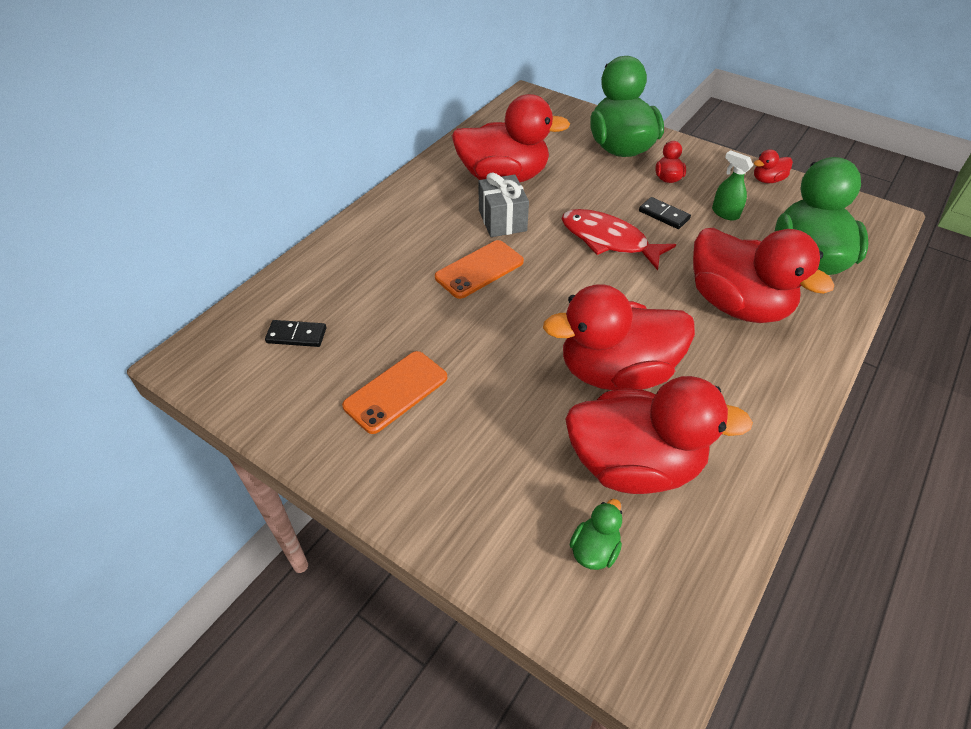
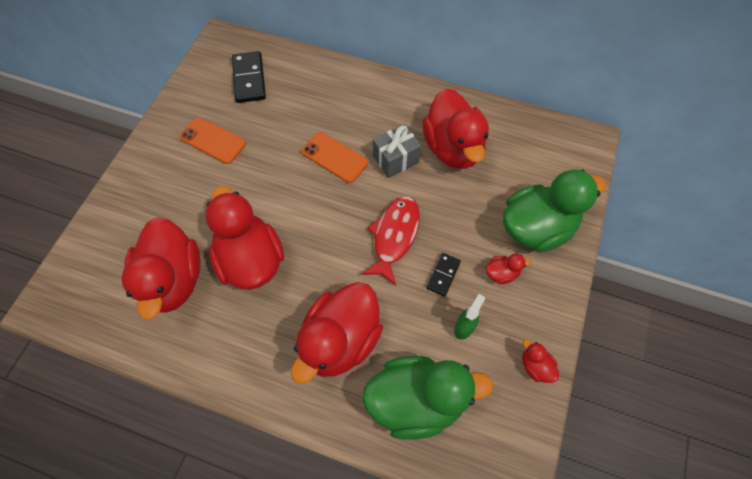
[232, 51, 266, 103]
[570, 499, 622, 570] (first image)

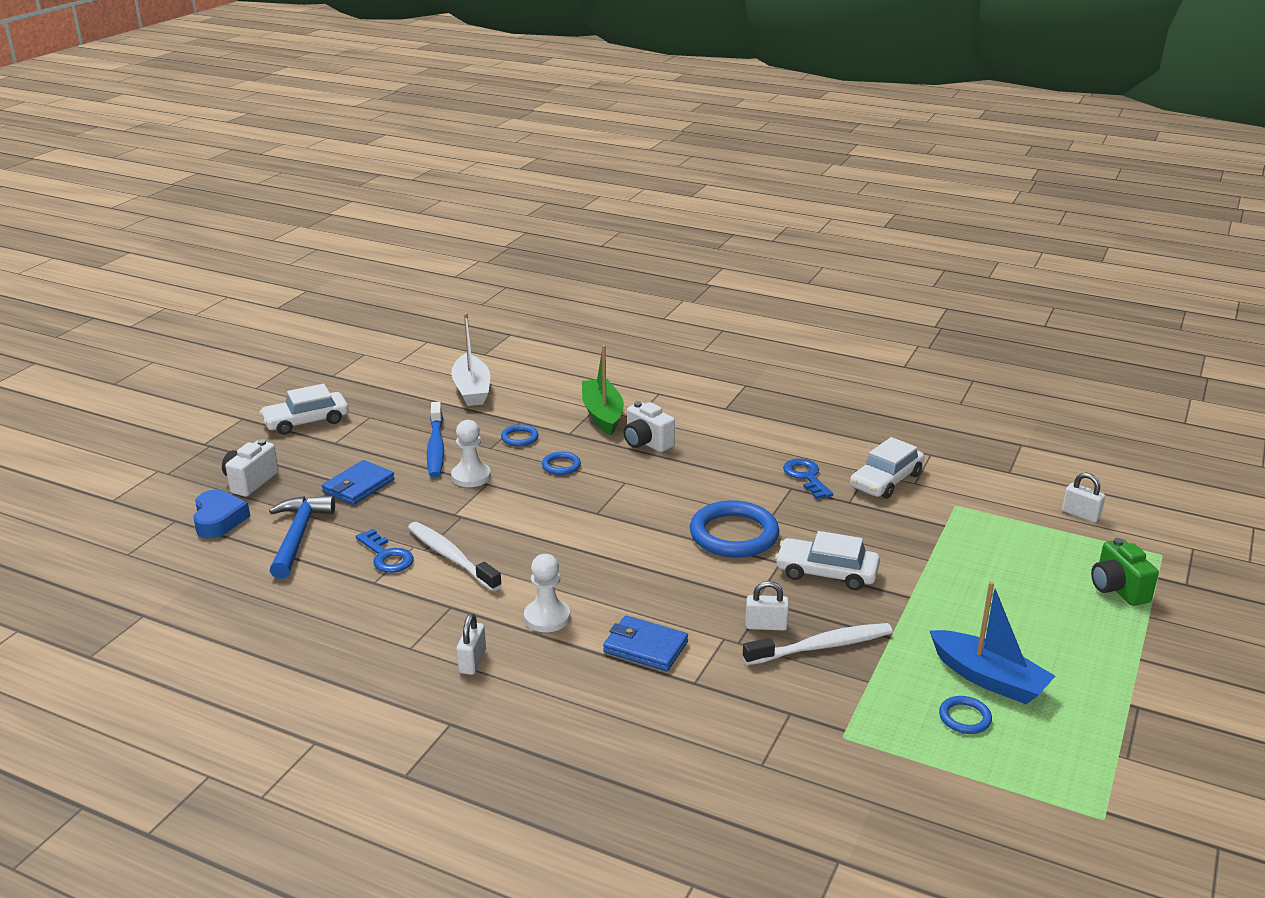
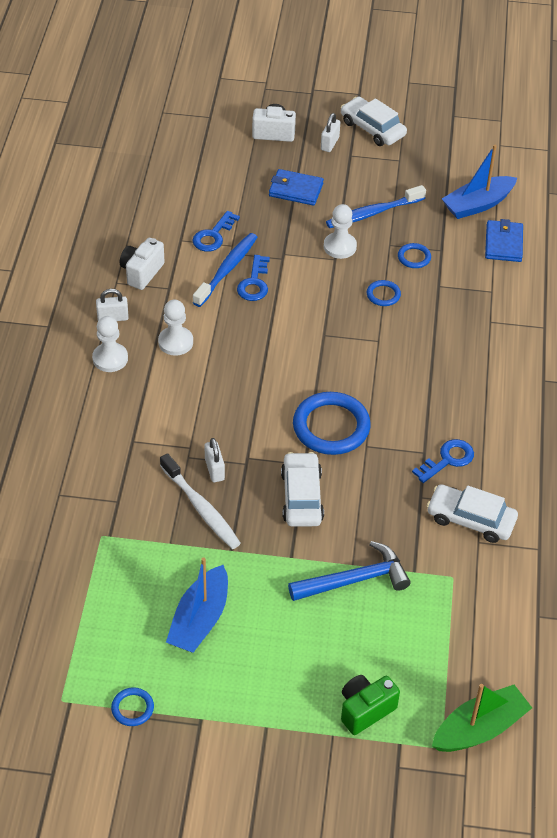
[442, 145, 517, 219]
[432, 684, 532, 752]
[120, 238, 165, 290]
[321, 113, 340, 152]
[193, 490, 250, 538] (first image)
[288, 541, 411, 601]
[193, 233, 257, 307]
[485, 219, 523, 262]
[111, 687, 154, 726]
[237, 255, 270, 301]
[92, 316, 128, 372]

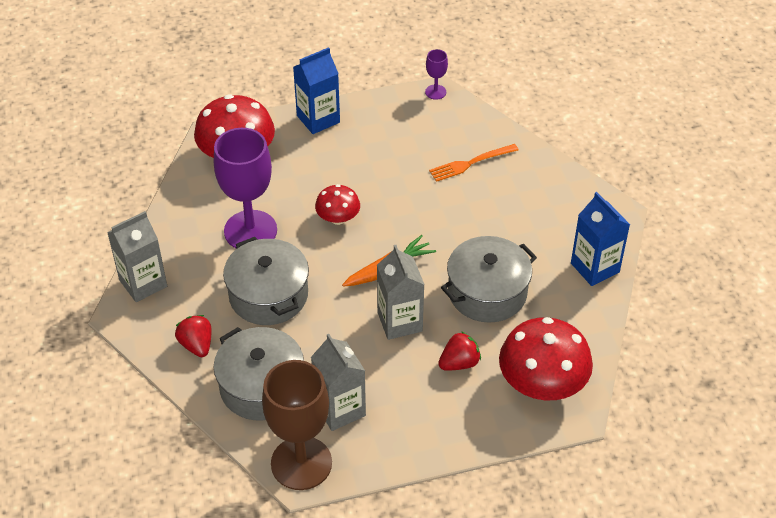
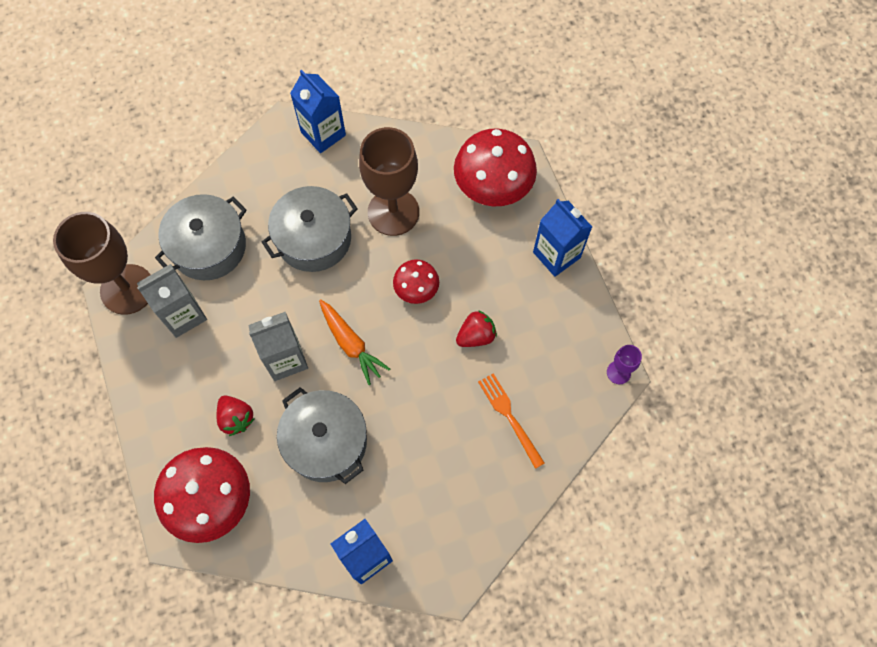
[359, 127, 419, 236]
[290, 69, 346, 153]
[456, 310, 497, 347]

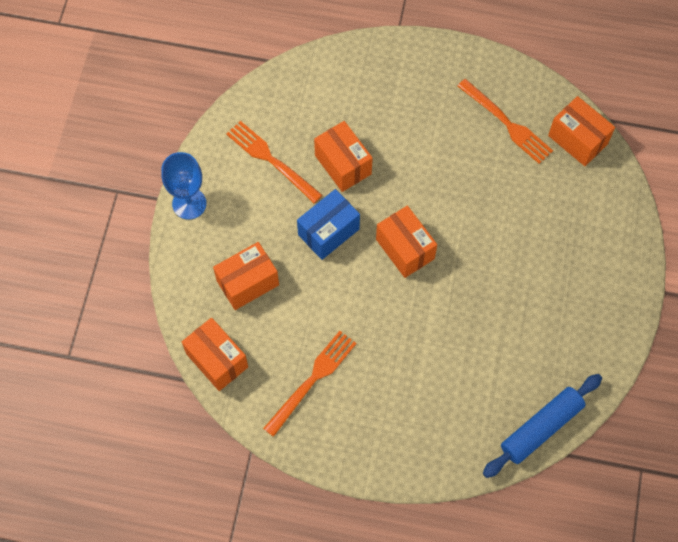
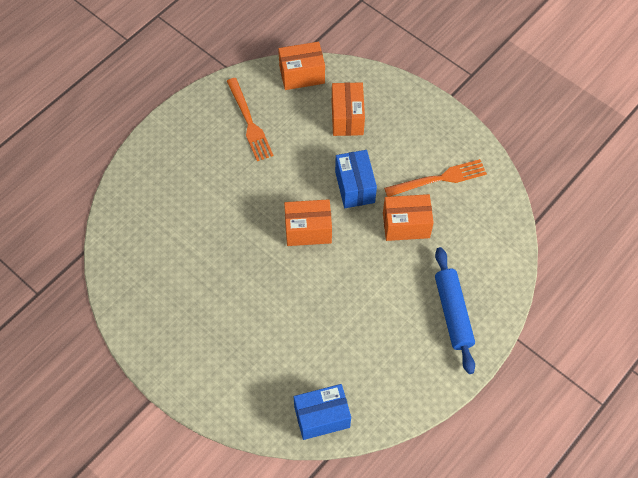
[457, 79, 553, 164] (first image)
[294, 384, 351, 440]
[161, 152, 206, 220] (first image)
[435, 247, 475, 374]

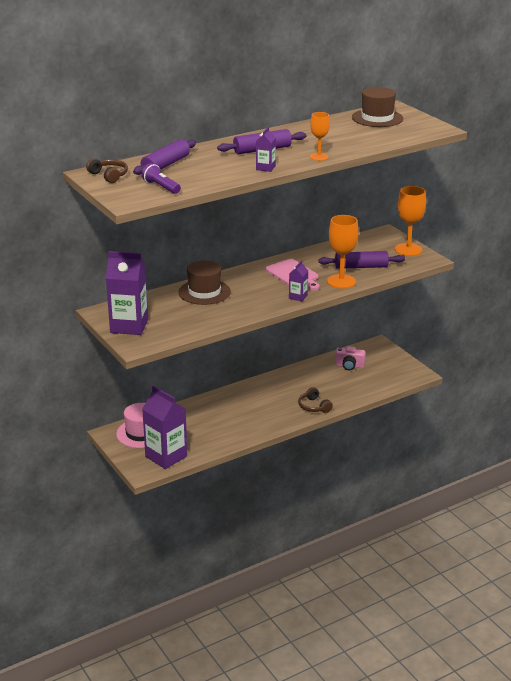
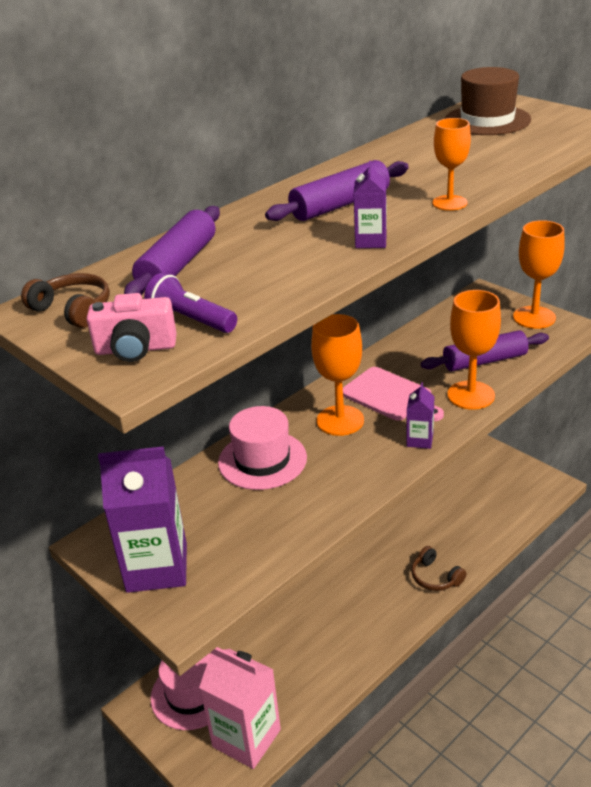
[218, 406, 307, 490]
[87, 293, 177, 362]
[199, 647, 281, 769]
[311, 314, 364, 436]

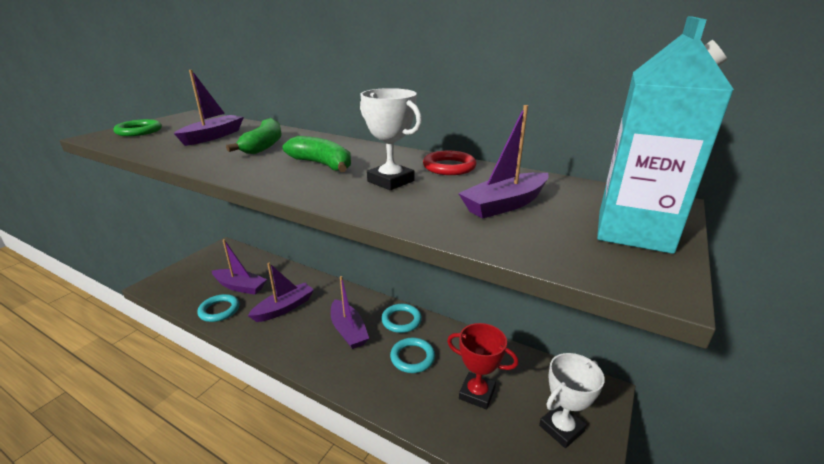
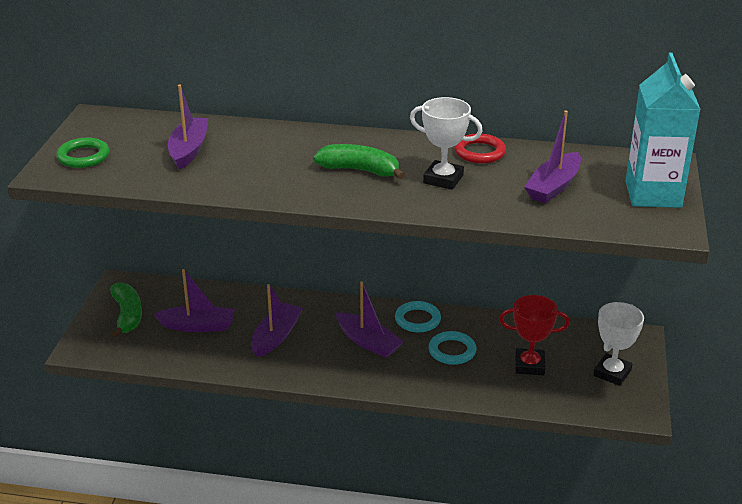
[110, 282, 142, 338]
[197, 294, 239, 322] (first image)

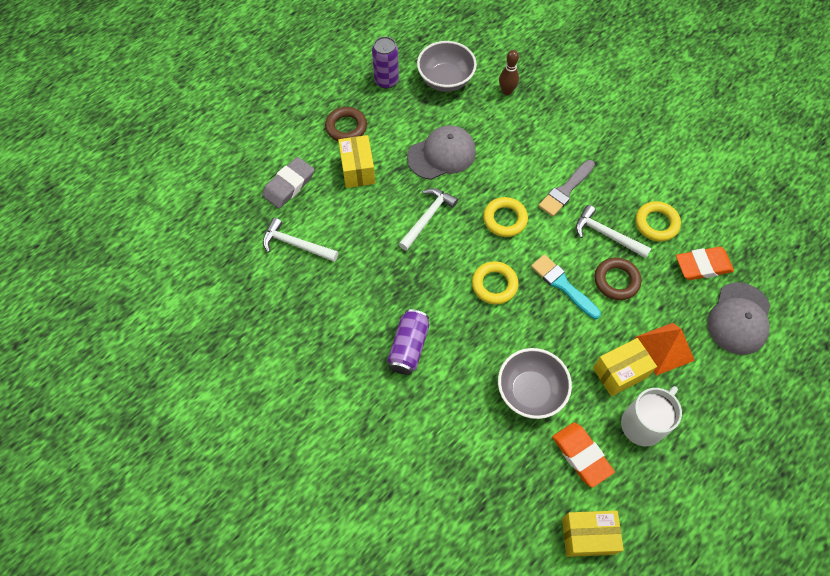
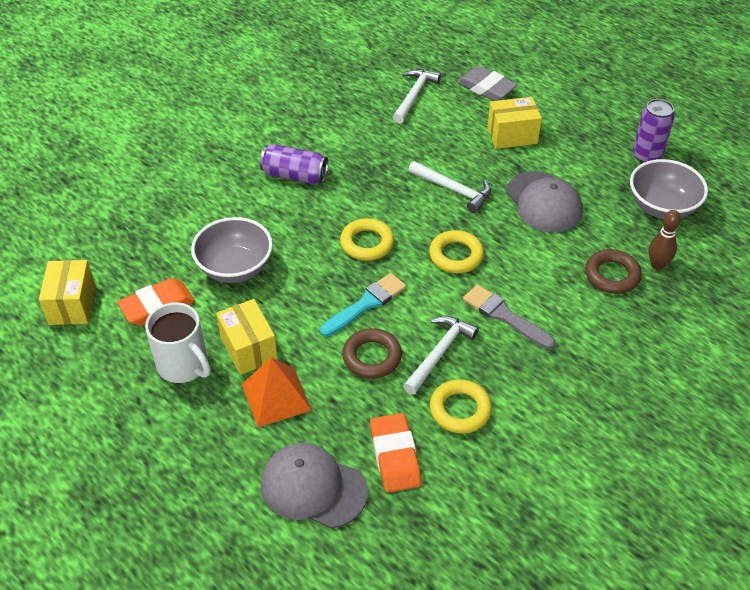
[585, 249, 642, 294]

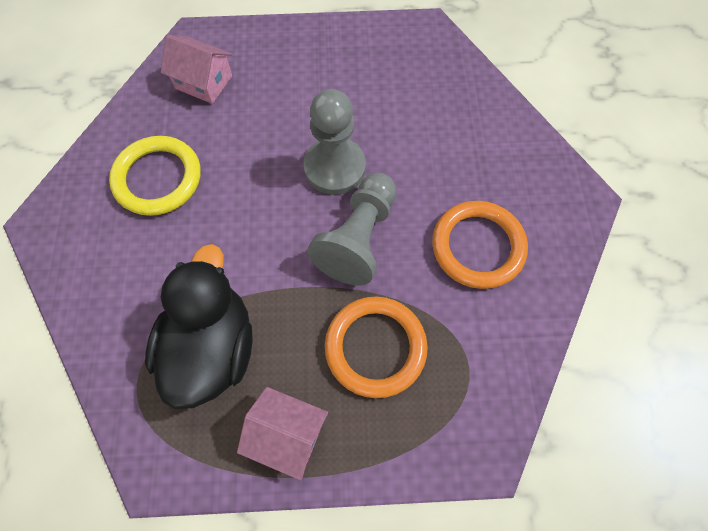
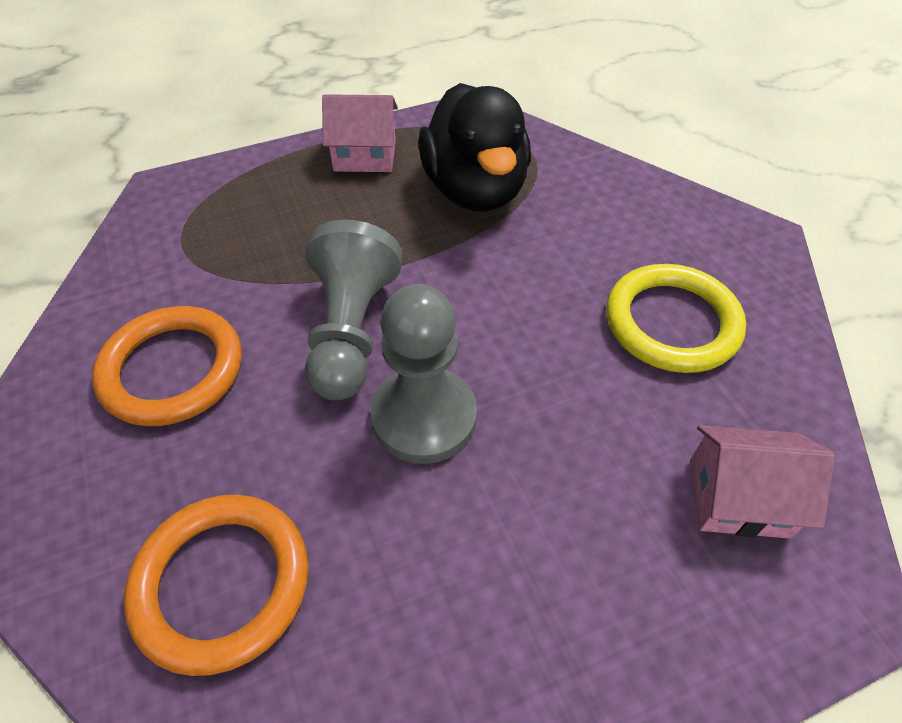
[124, 495, 308, 676]

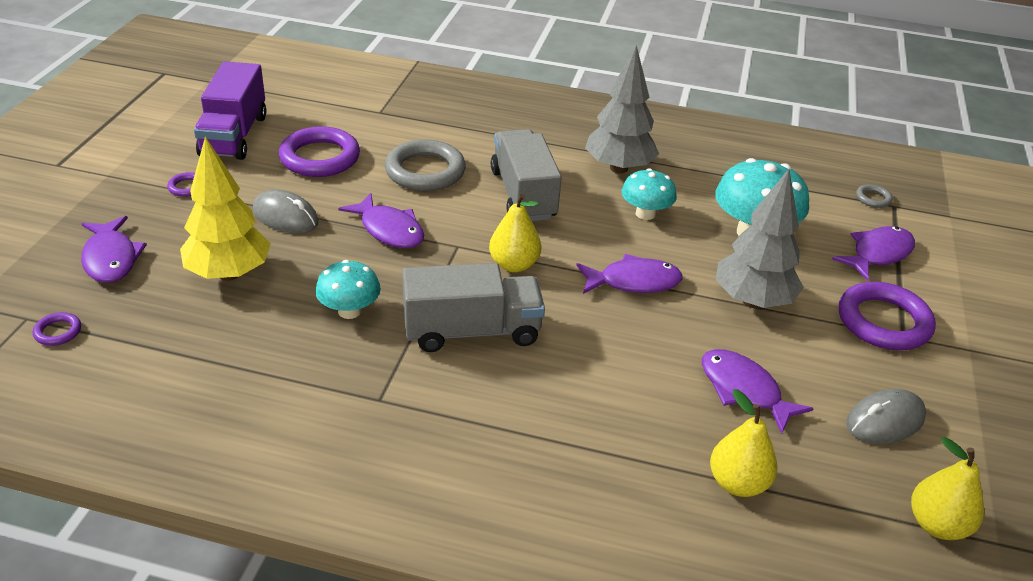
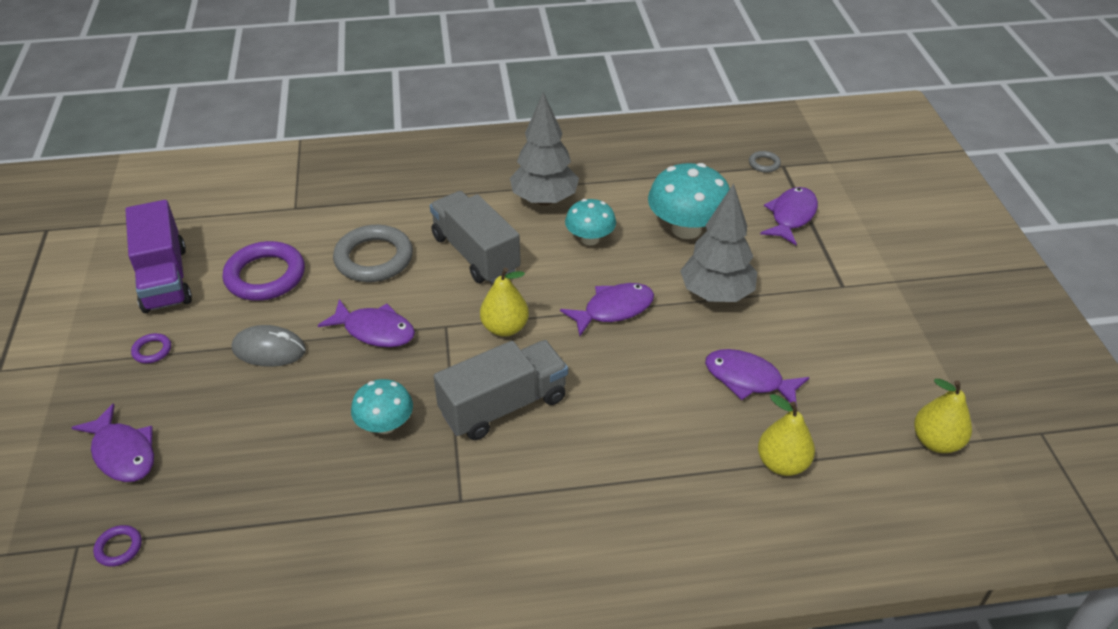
[180, 137, 271, 281] (first image)
[839, 282, 936, 350] (first image)
[846, 389, 926, 444] (first image)

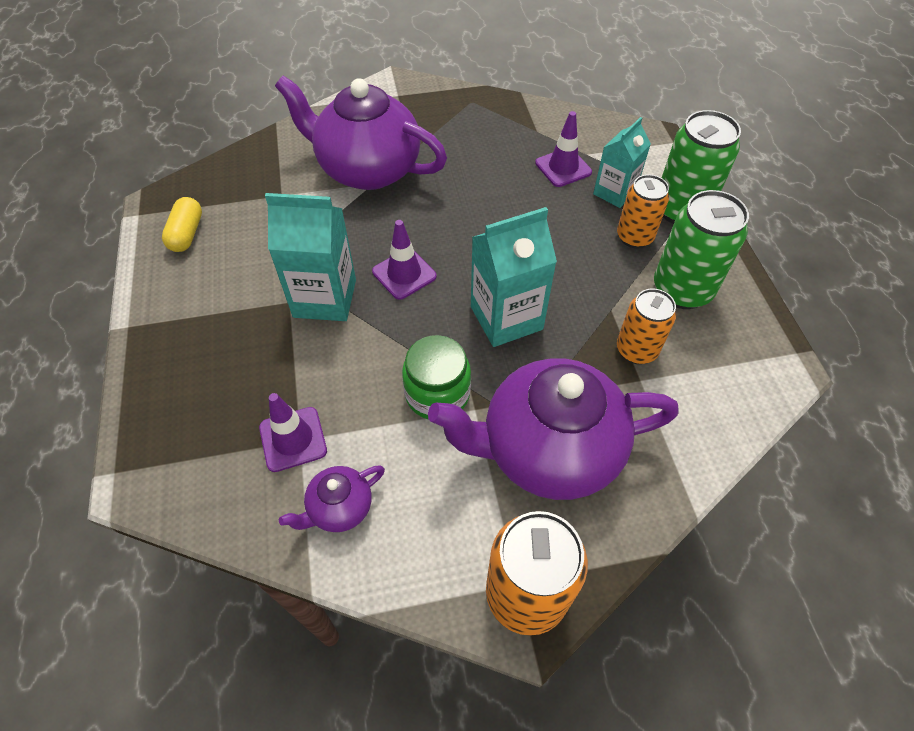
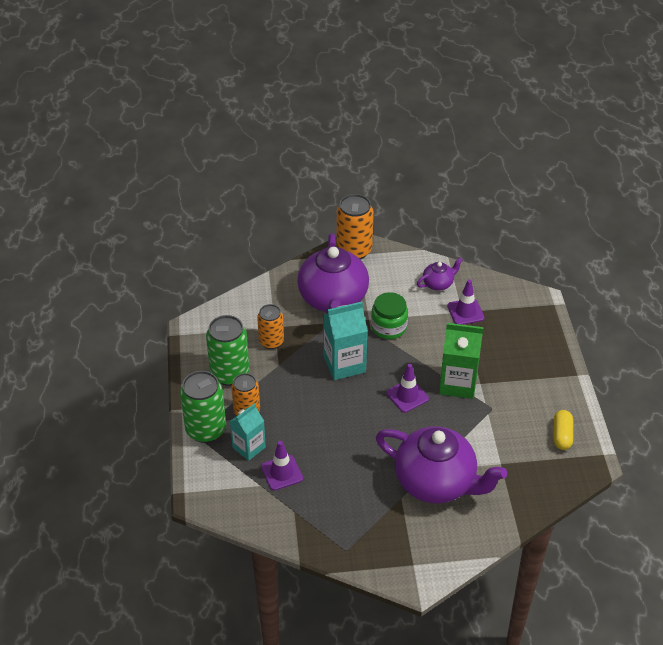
[439, 323, 483, 399]
[297, 234, 369, 314]

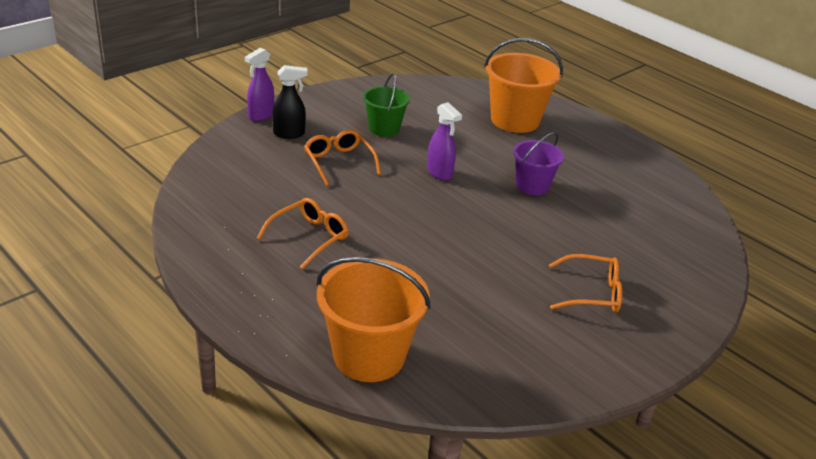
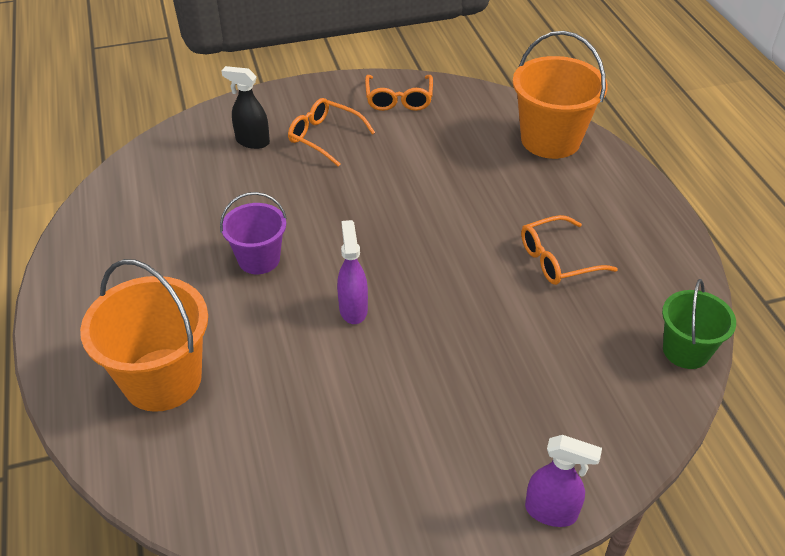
[525, 435, 602, 527]
[221, 66, 270, 149]
[662, 279, 736, 369]
[365, 75, 433, 111]

